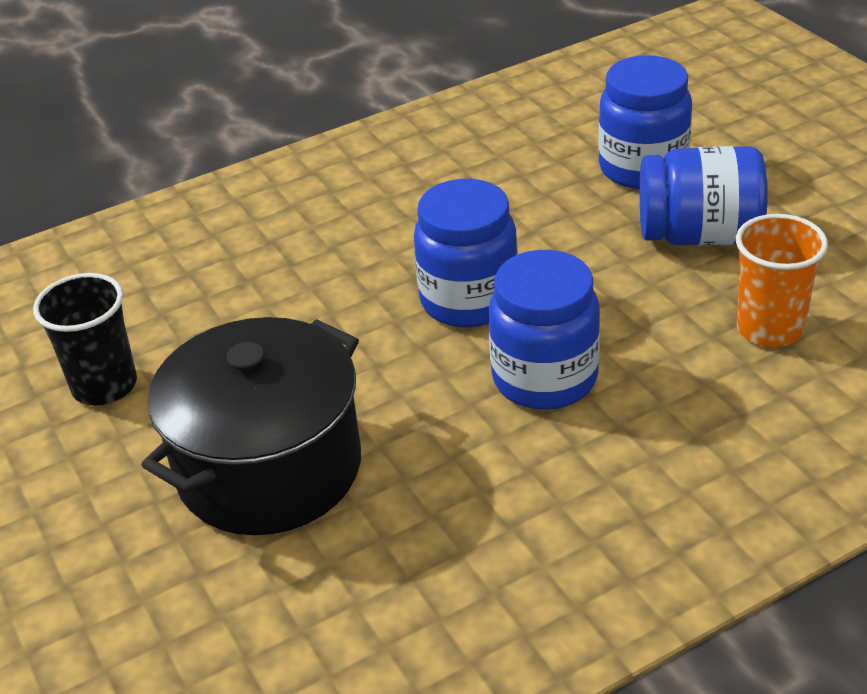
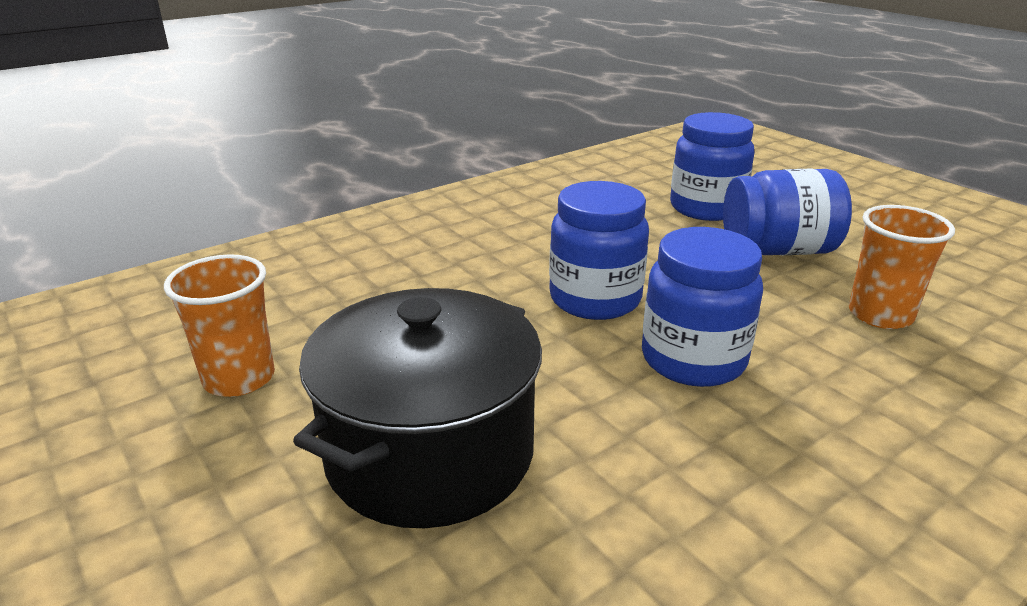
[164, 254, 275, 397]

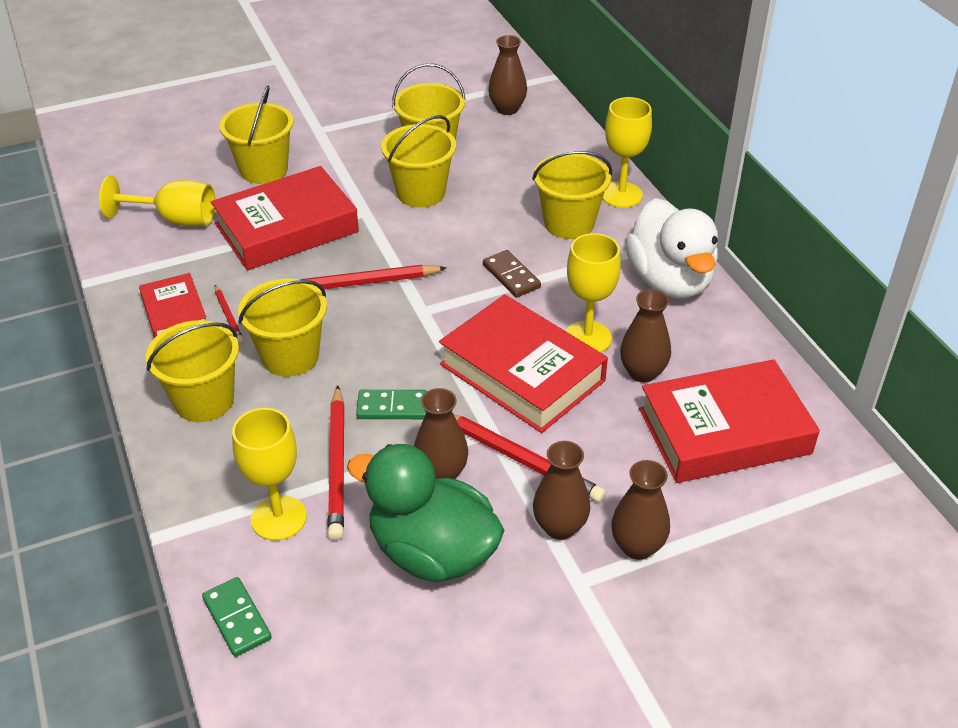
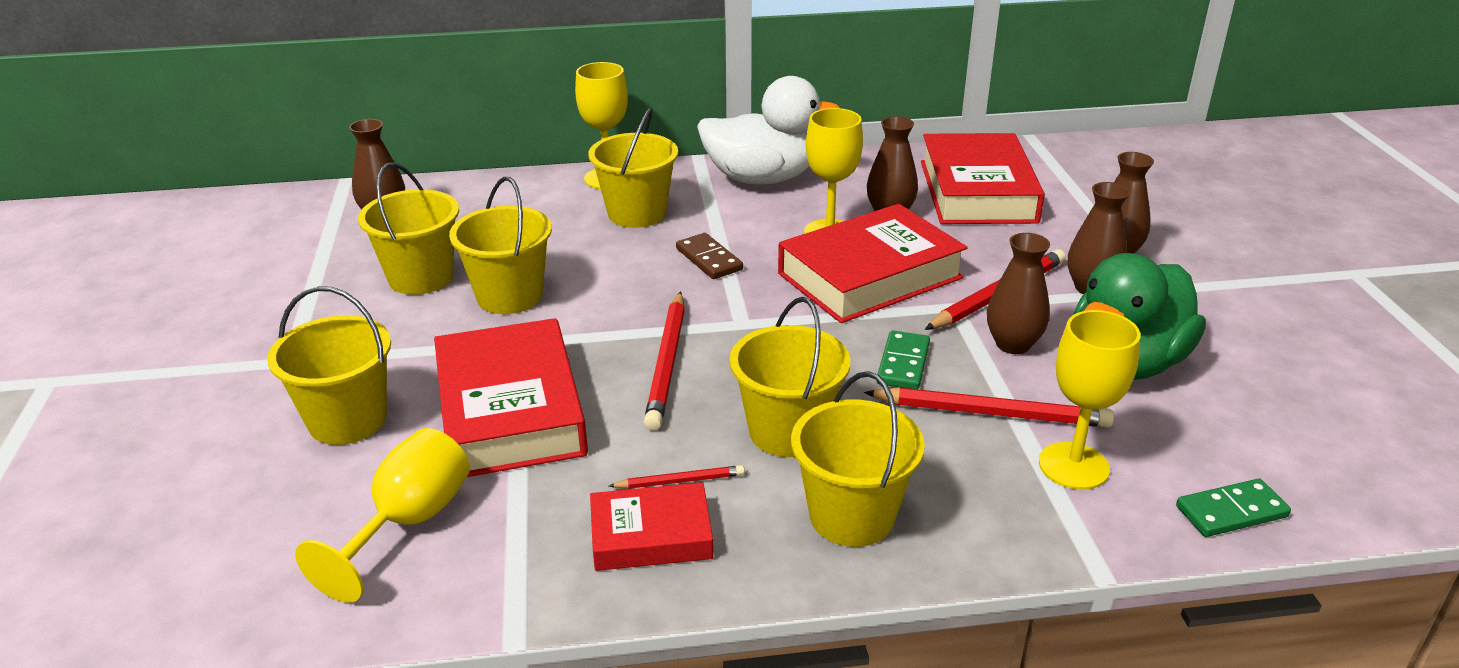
[676, 233, 743, 279]

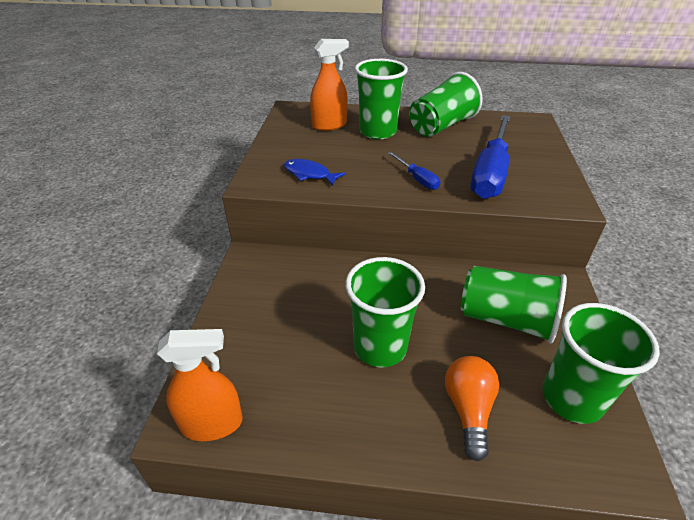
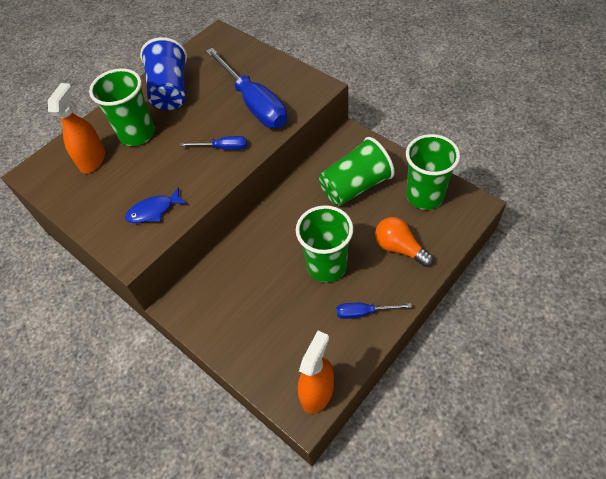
[140, 37, 187, 110]
[336, 303, 412, 319]

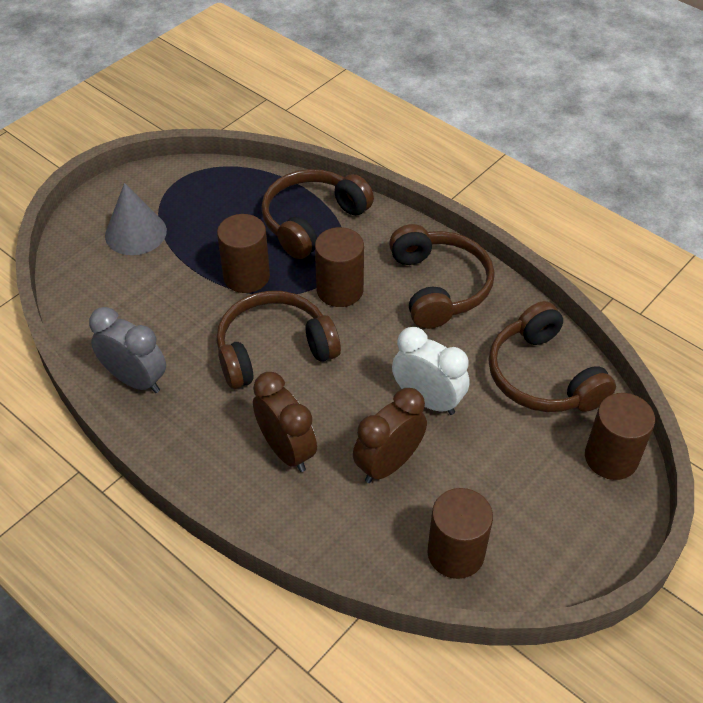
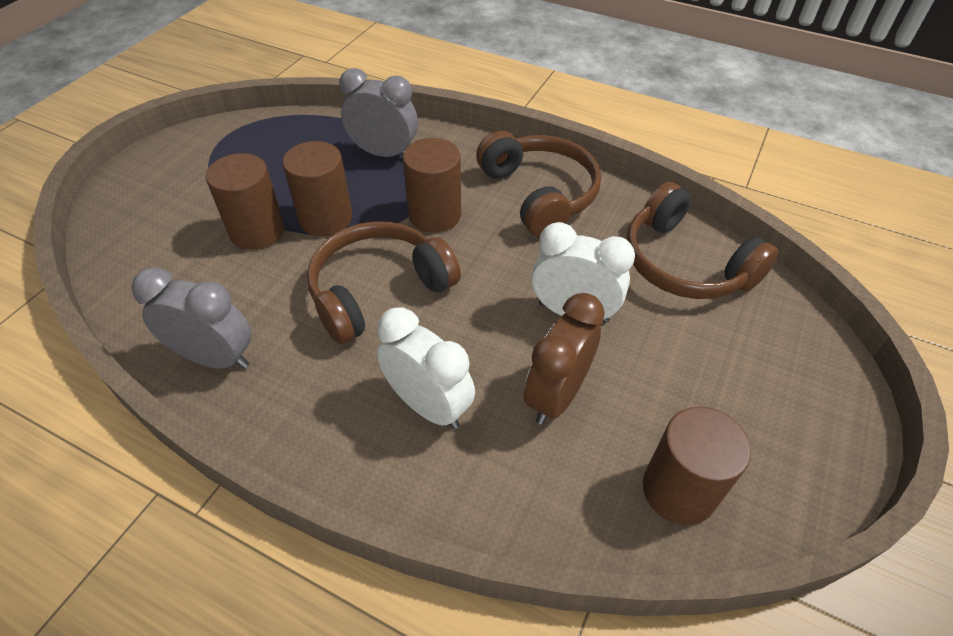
[339, 68, 418, 157]
[105, 183, 167, 255] (first image)
[377, 307, 475, 429]
[206, 153, 285, 250]

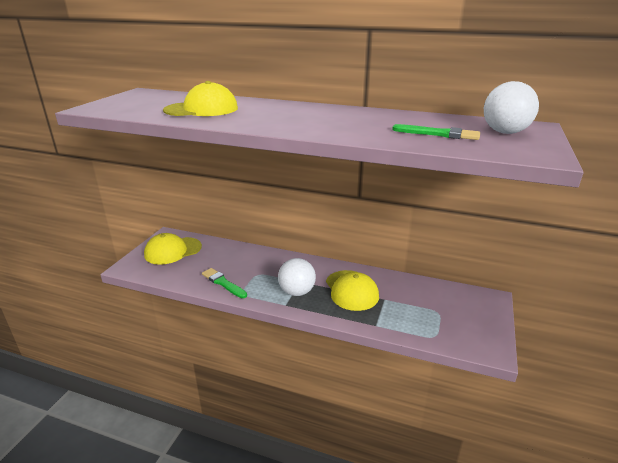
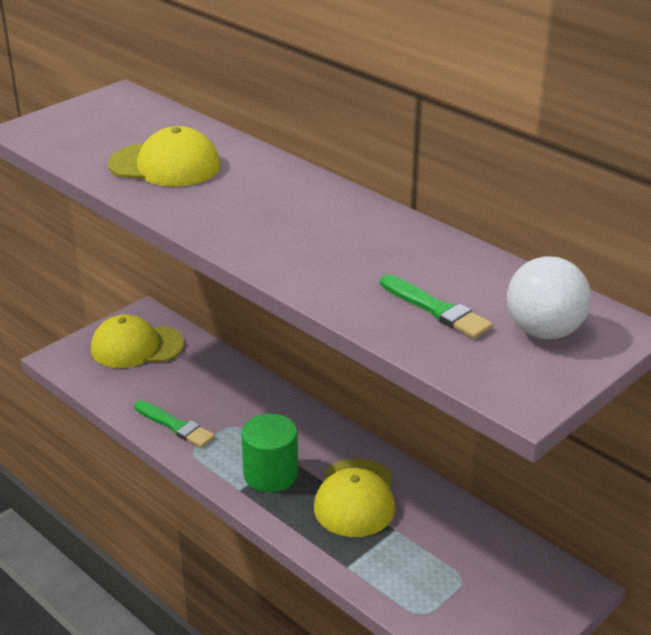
[241, 414, 298, 492]
[134, 400, 215, 448]

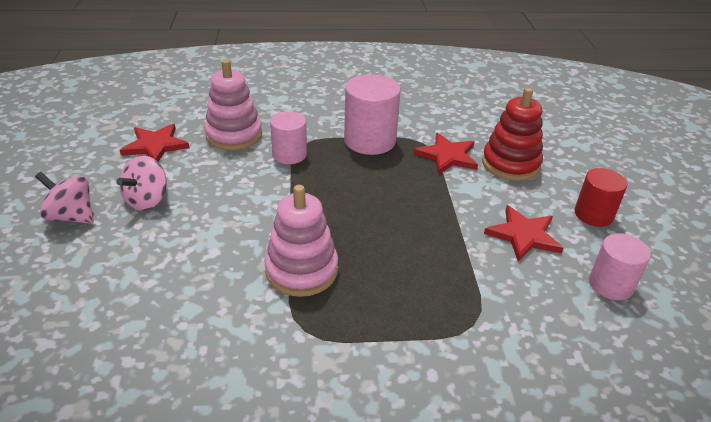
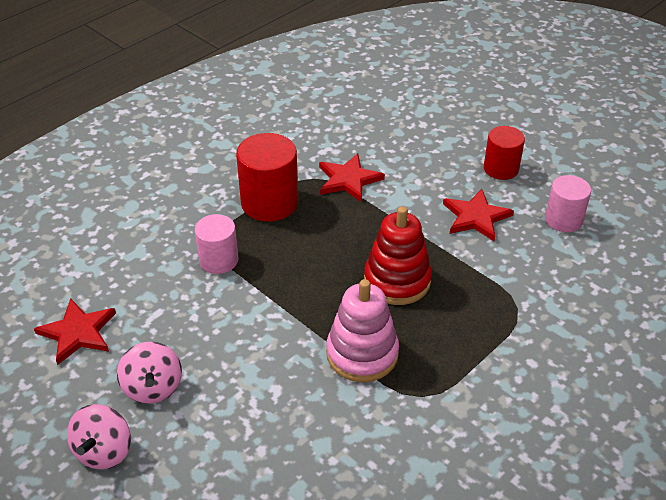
[204, 59, 262, 150] (first image)
[236, 133, 298, 222]
[364, 206, 432, 305]
[67, 404, 131, 470]

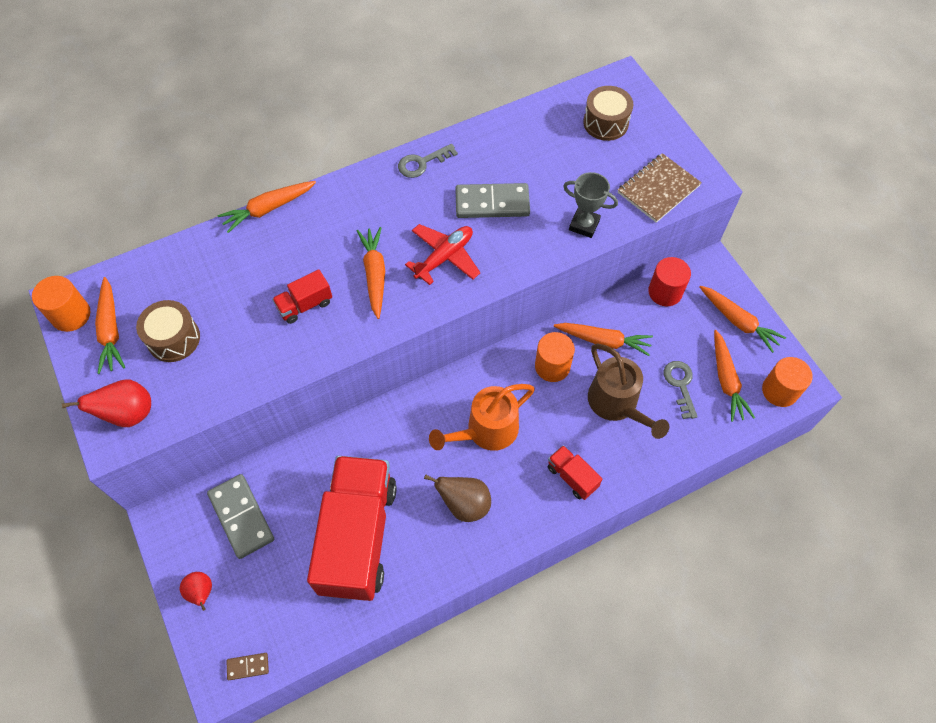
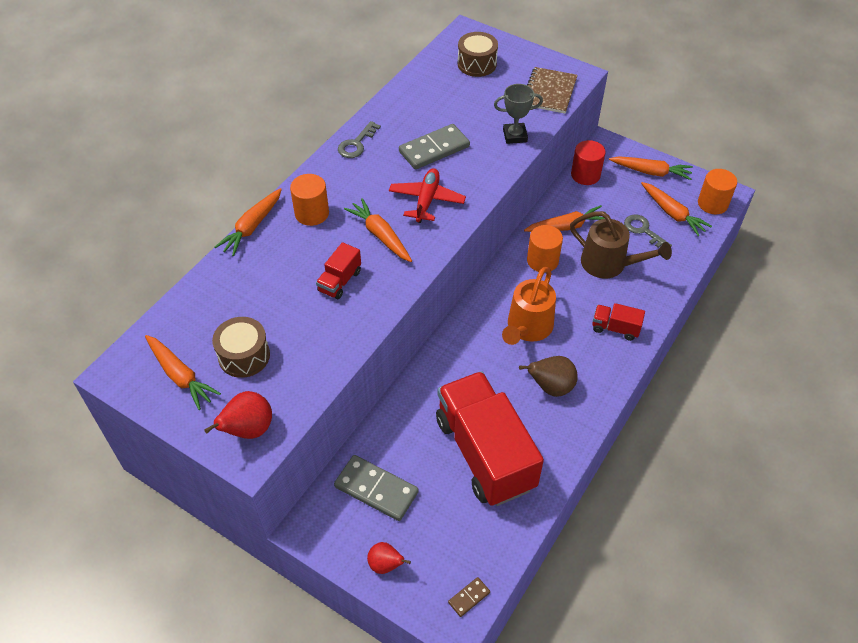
[290, 174, 329, 226]

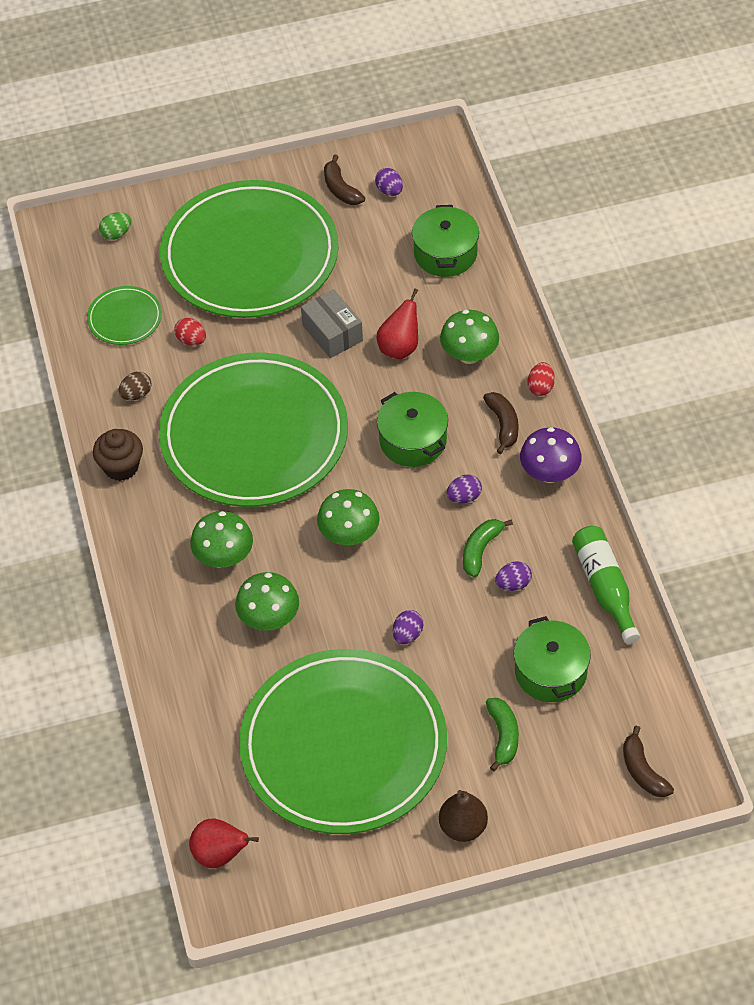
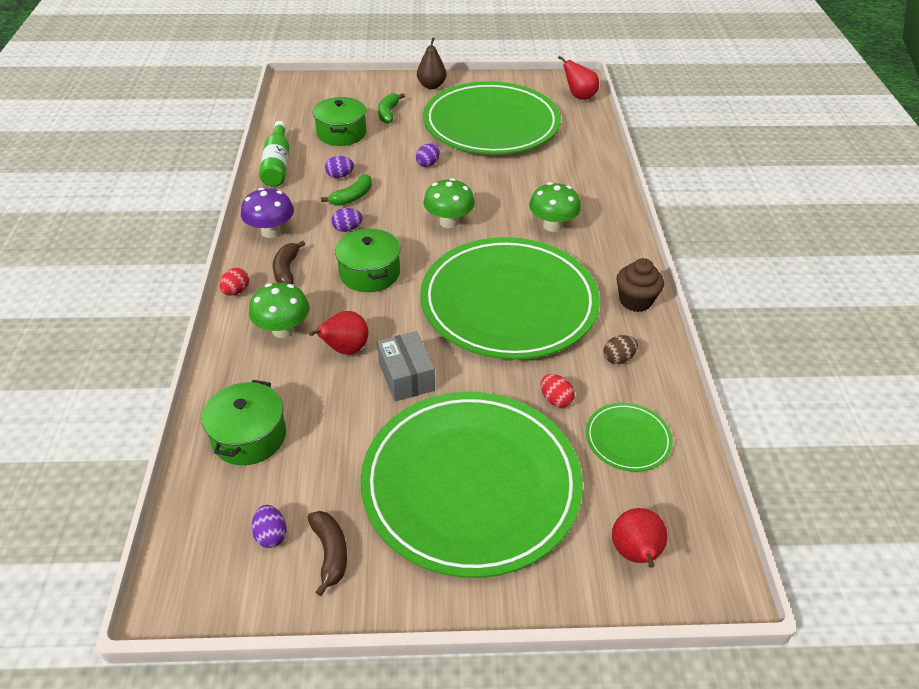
[612, 508, 668, 568]
[235, 572, 299, 631] (first image)
[623, 726, 674, 797] (first image)

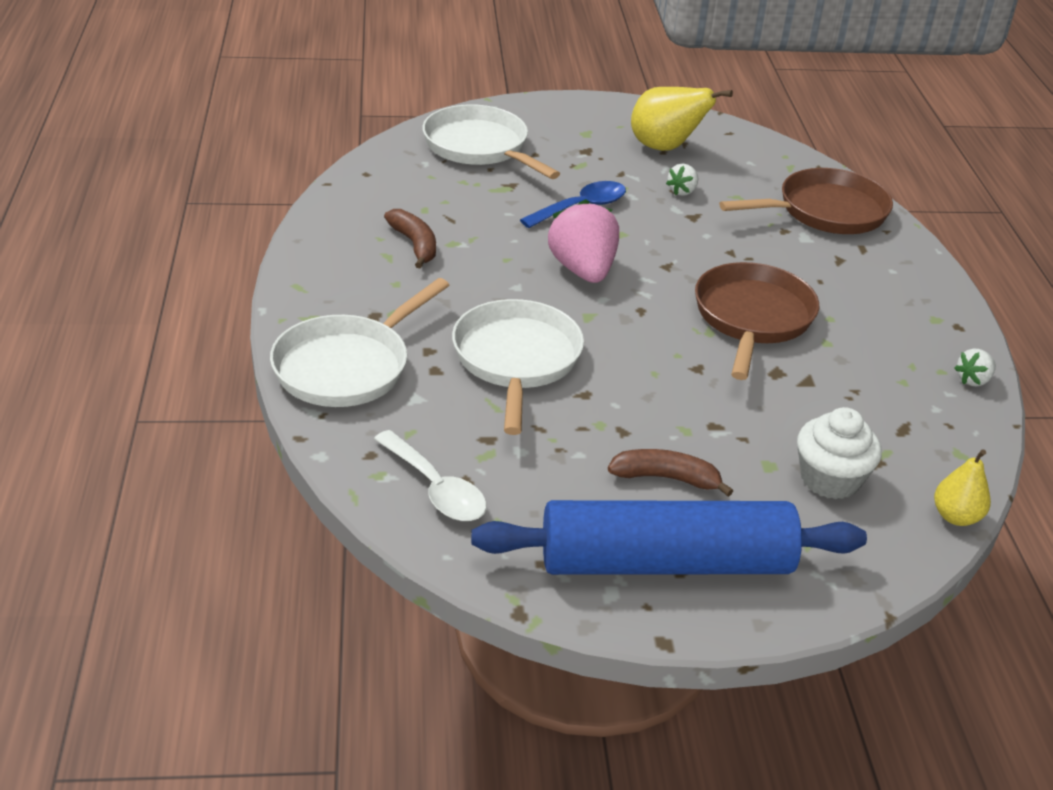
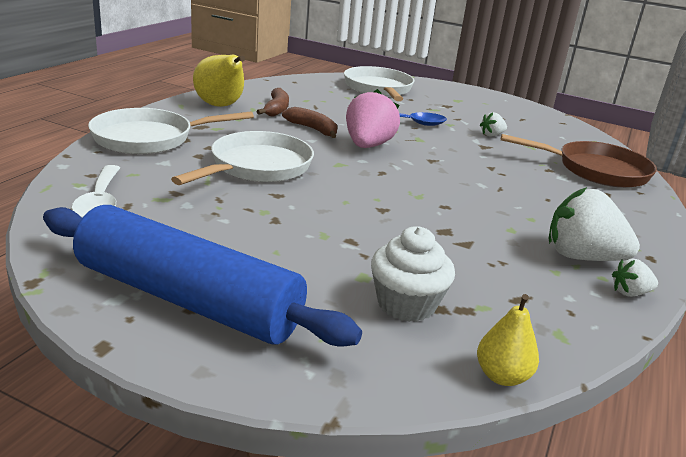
[193, 55, 245, 107]
[695, 262, 819, 380] (first image)
[282, 107, 337, 138]
[549, 187, 640, 261]

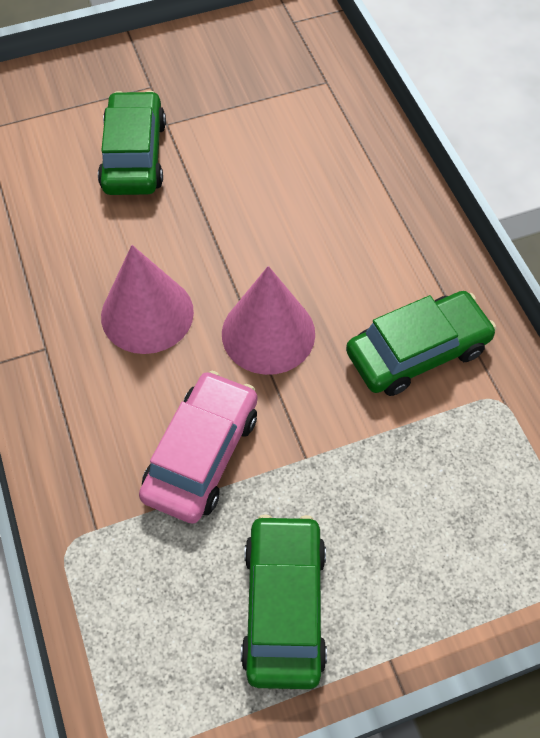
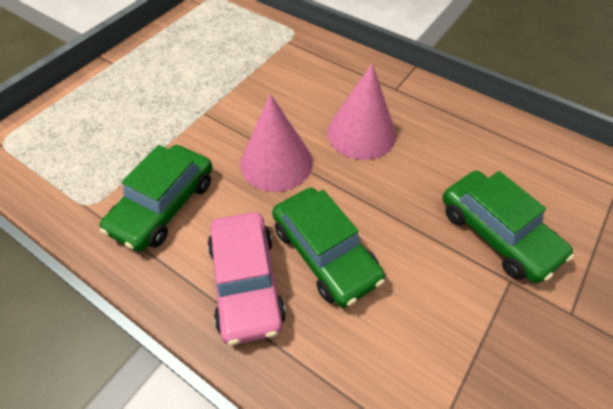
[208, 212, 286, 345]
[272, 188, 385, 308]

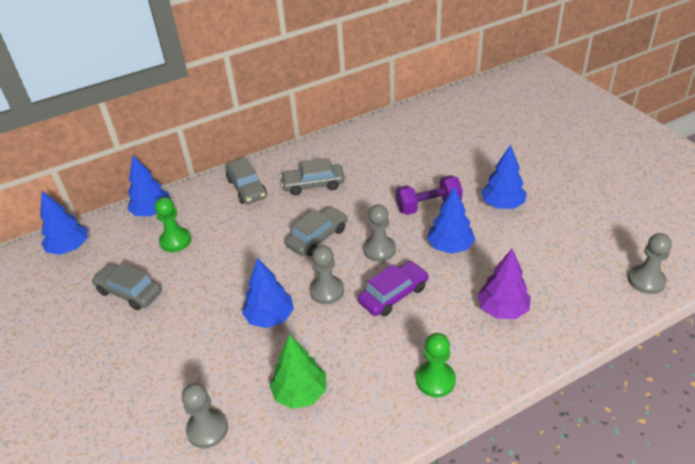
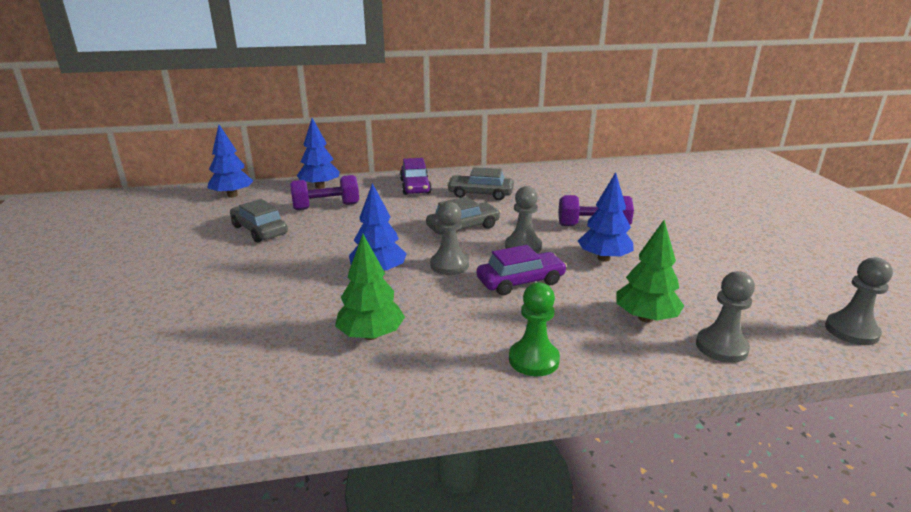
[481, 145, 527, 209] (first image)
[400, 158, 432, 195]
[290, 175, 359, 210]
[616, 220, 684, 323]
[696, 271, 755, 363]

